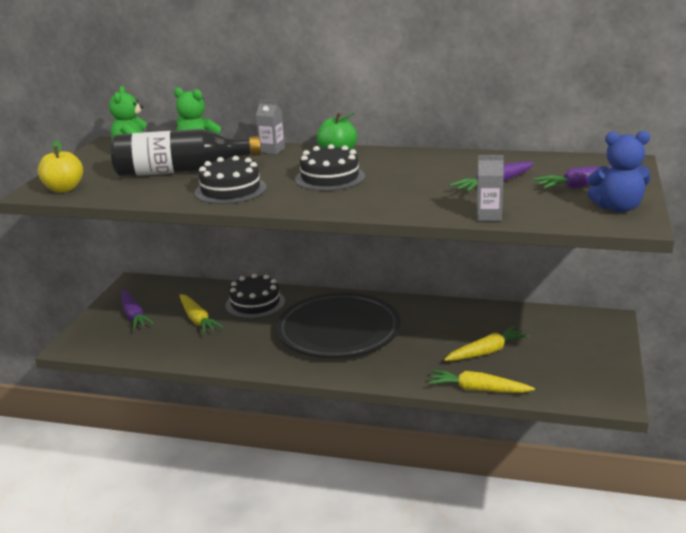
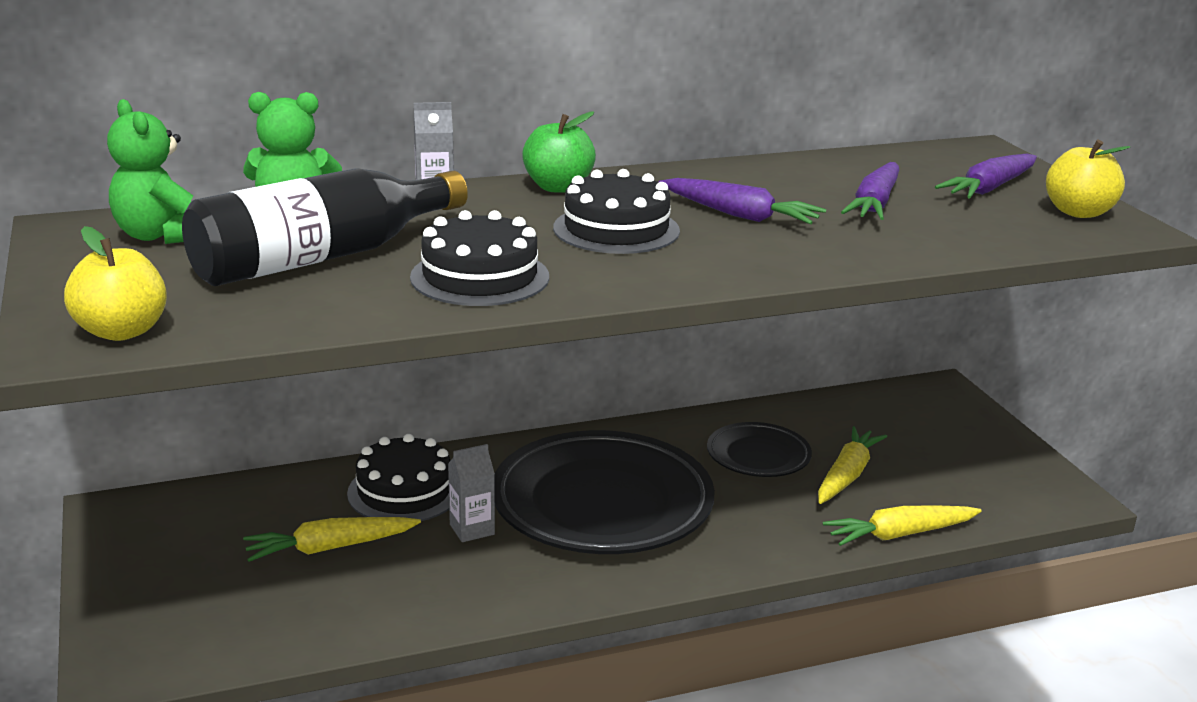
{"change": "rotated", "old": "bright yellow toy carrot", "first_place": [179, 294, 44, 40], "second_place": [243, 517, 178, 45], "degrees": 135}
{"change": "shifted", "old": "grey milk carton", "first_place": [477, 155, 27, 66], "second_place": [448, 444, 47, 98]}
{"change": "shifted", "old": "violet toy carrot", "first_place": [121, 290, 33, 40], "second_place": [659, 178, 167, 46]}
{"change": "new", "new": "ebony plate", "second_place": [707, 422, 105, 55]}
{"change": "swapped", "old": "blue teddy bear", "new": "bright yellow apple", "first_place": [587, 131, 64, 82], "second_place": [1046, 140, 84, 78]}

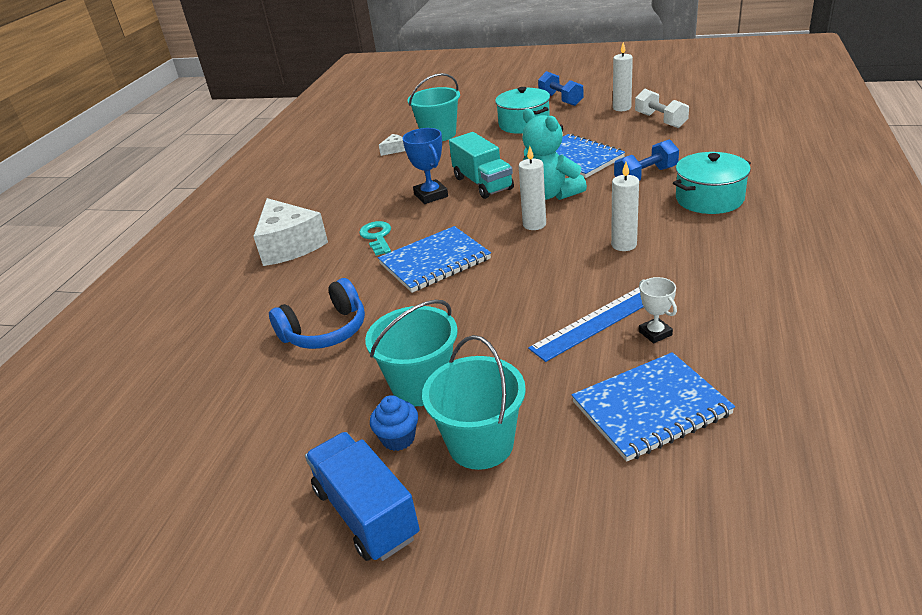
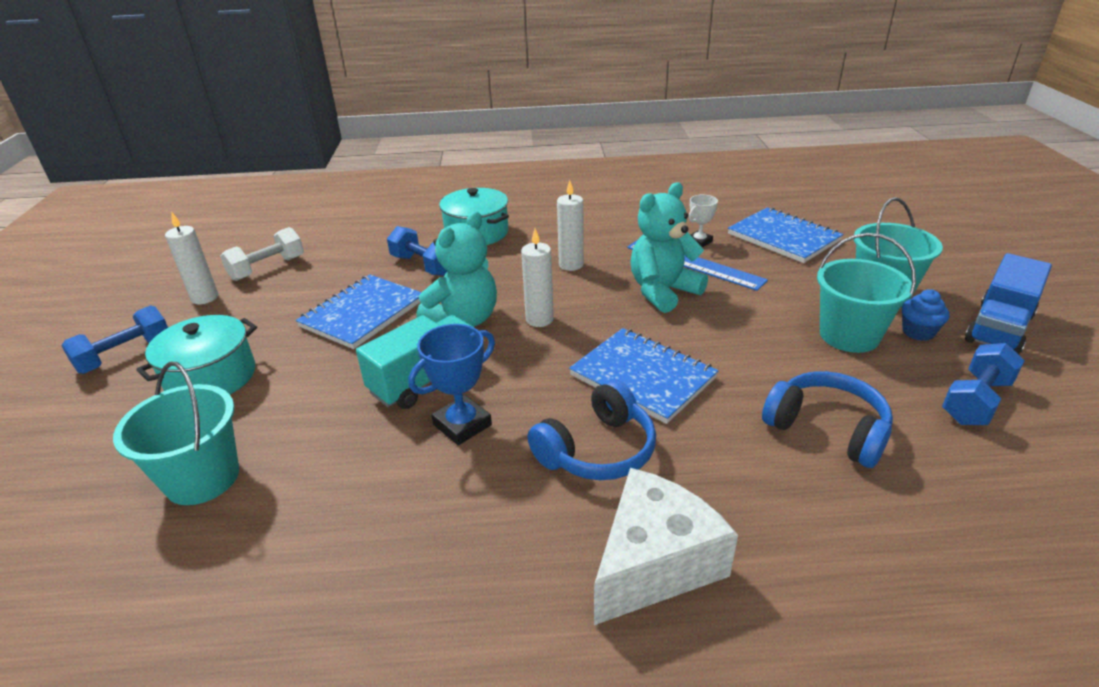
{"change": "swapped", "old": "teal latchkey", "new": "blue headphones", "first_place": [359, 221, 32, 35], "second_place": [527, 379, 129, 101]}
{"change": "new", "new": "teal teddy bear", "second_place": [631, 182, 77, 131]}
{"change": "new", "new": "blue free weight", "second_place": [942, 343, 83, 82]}
{"change": "gone", "old": "snow-white cheese", "first_place": [379, 134, 26, 22]}

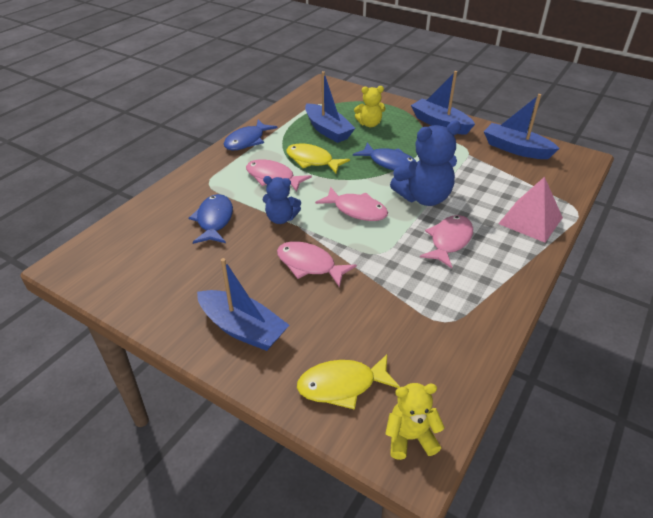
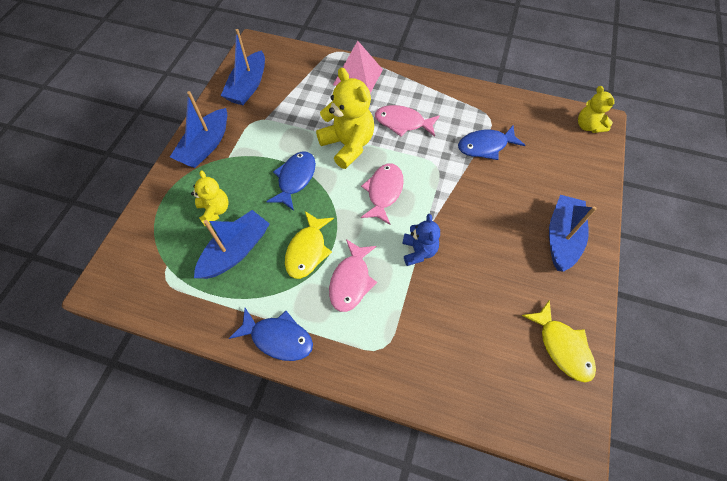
{"change": "repainted", "old": "blue teddy bear", "new": "bright yellow teddy bear", "first_place": [390, 121, 71, 85], "second_place": [316, 68, 58, 101]}
{"change": "shifted", "old": "blue fish", "first_place": [189, 194, 44, 50], "second_place": [458, 125, 67, 35]}
{"change": "shifted", "old": "bright yellow fish", "first_place": [297, 354, 103, 56], "second_place": [522, 300, 74, 82]}
{"change": "gone", "old": "rose-pink fish", "first_place": [277, 241, 80, 47]}

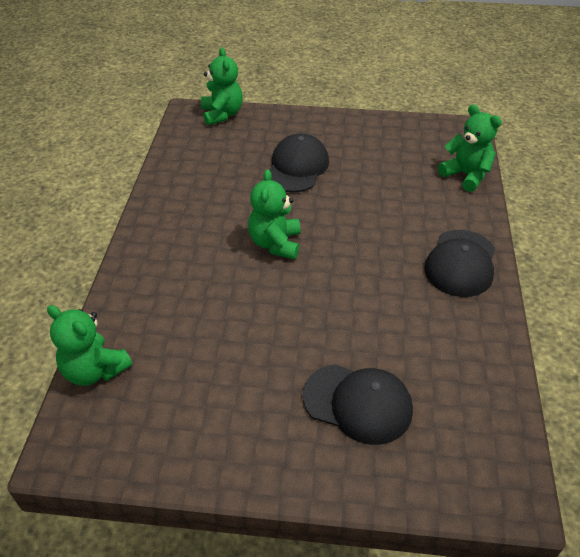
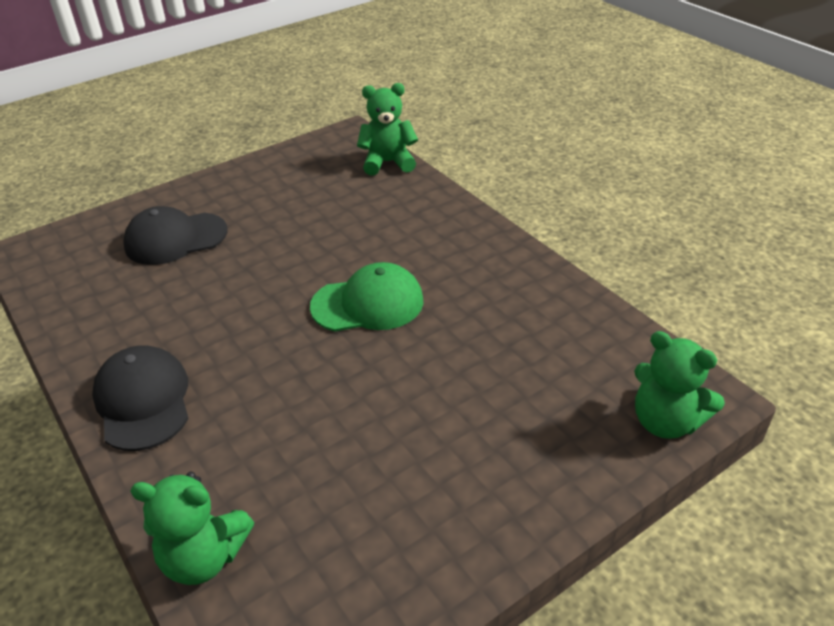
{"change": "swapped", "old": "emerald teddy bear", "new": "emerald peaked cap", "first_place": [248, 169, 53, 90], "second_place": [310, 262, 113, 70]}
{"change": "gone", "old": "ebony peaked cap", "first_place": [270, 133, 59, 59]}

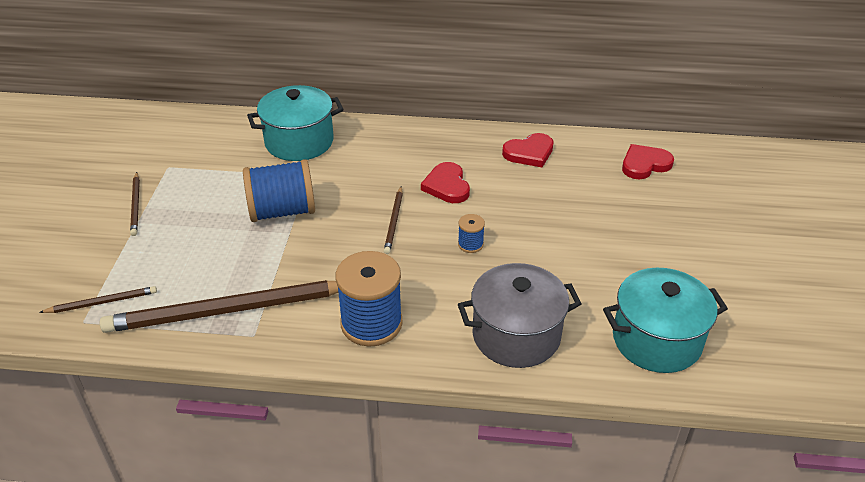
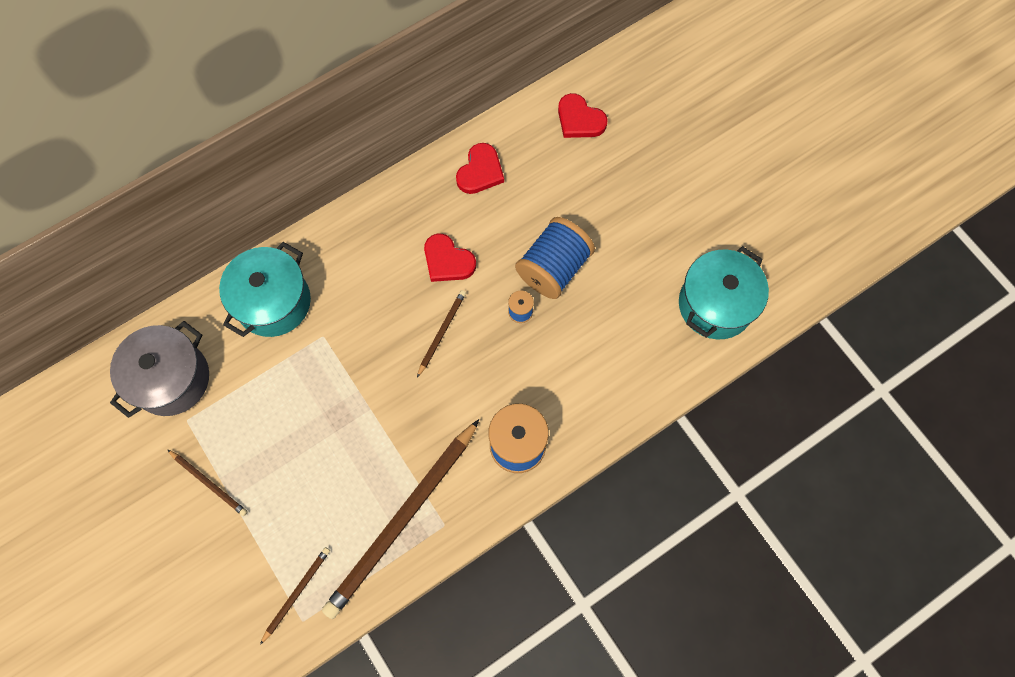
{"change": "shifted", "old": "grey pot", "first_place": [458, 263, 124, 105], "second_place": [110, 321, 99, 97]}
{"change": "rotated", "old": "russet lead pencil", "first_place": [384, 186, 19, 68], "second_place": [417, 290, 49, 87], "degrees": -120}
{"change": "shifted", "old": "blue spool", "first_place": [243, 159, 72, 63], "second_place": [515, 217, 80, 82]}
{"change": "rotated", "old": "red heart", "first_place": [622, 144, 52, 35], "second_place": [558, 93, 50, 45], "degrees": -75}

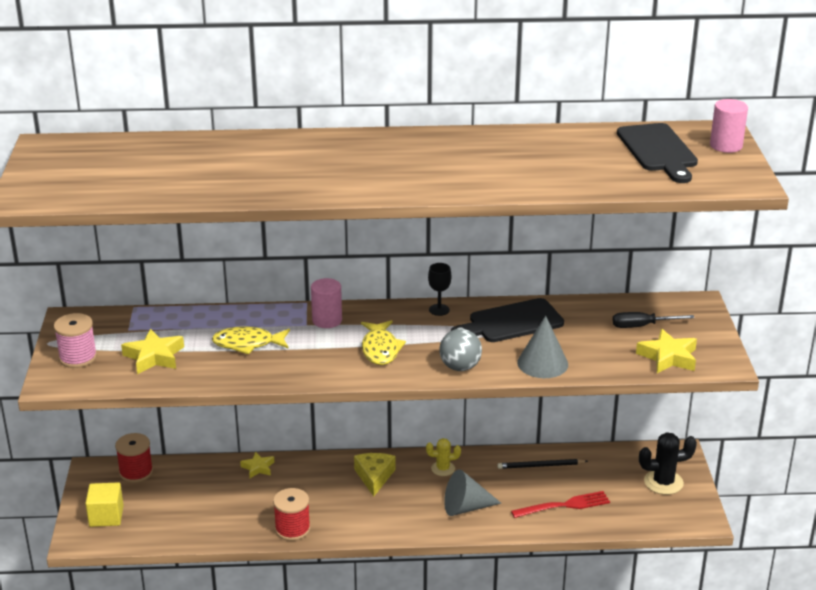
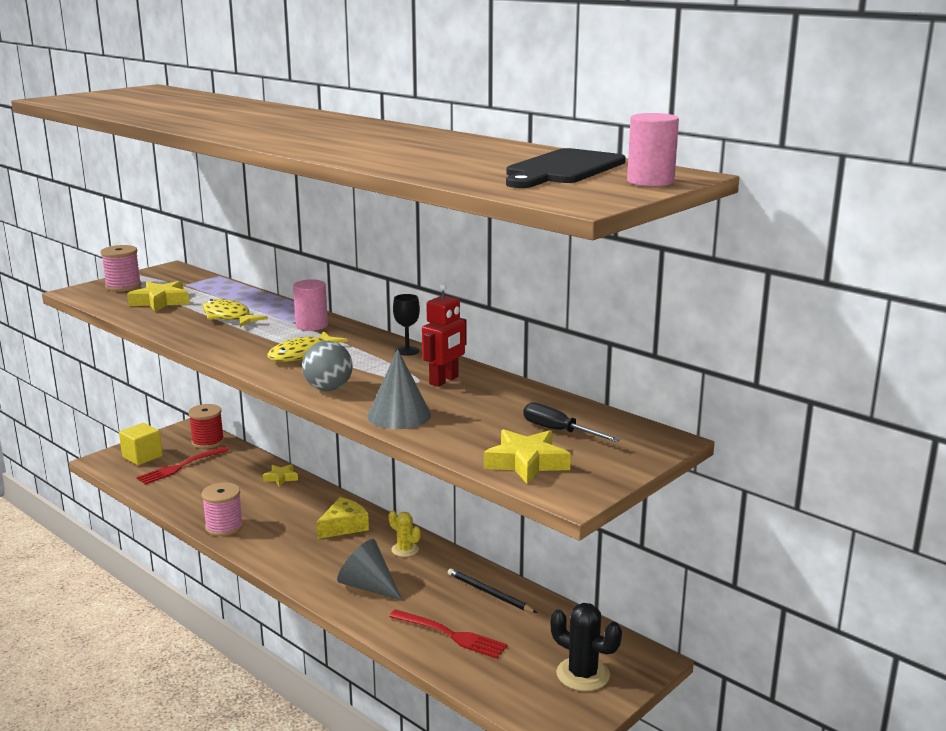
{"change": "new", "new": "red table fork", "second_place": [136, 447, 93, 38]}
{"change": "repainted", "old": "red spool", "new": "rose-pink spool", "first_place": [273, 488, 38, 53], "second_place": [202, 482, 41, 54]}
{"change": "swapped", "old": "ebony chopping board", "new": "red toy robot", "first_place": [451, 298, 113, 44], "second_place": [422, 283, 45, 104]}

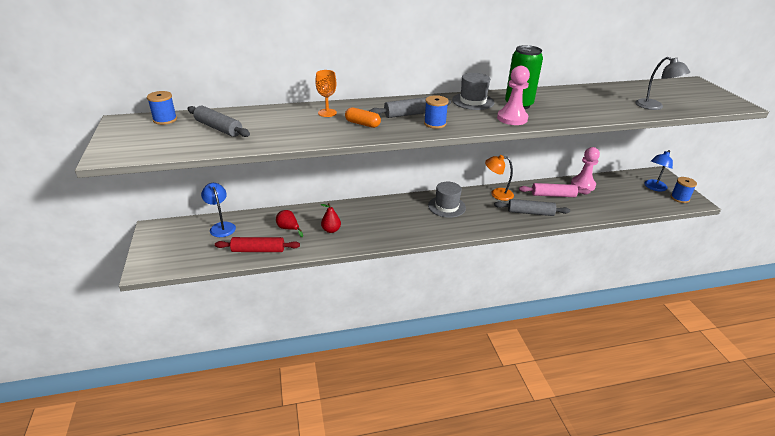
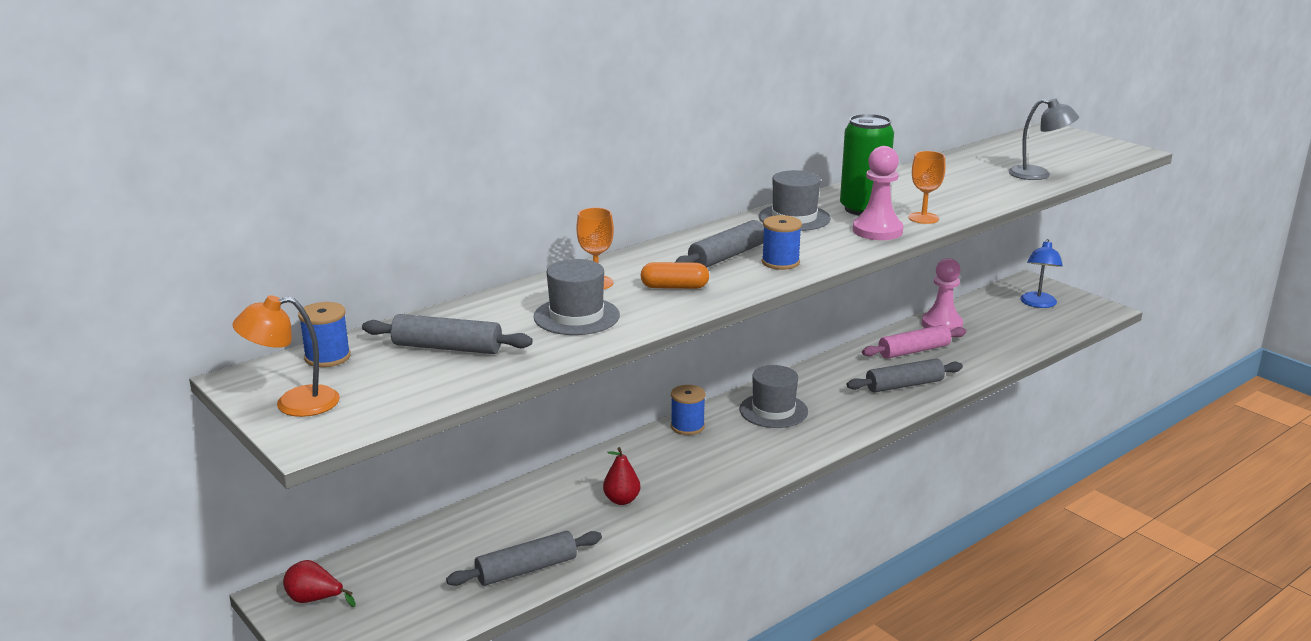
{"change": "shifted", "old": "bright orange desk lamp", "first_place": [485, 155, 29, 46], "second_place": [232, 295, 108, 122]}
{"change": "shifted", "old": "red pear", "first_place": [276, 210, 27, 27], "second_place": [283, 560, 73, 47]}
{"change": "repainted", "old": "red pastry roller", "new": "grey pastry roller", "first_place": [215, 237, 85, 15], "second_place": [446, 531, 156, 55]}
{"change": "new", "new": "grey tall hat", "second_place": [533, 259, 87, 76]}
{"change": "shifted", "old": "blue spool", "first_place": [671, 177, 26, 26], "second_place": [671, 385, 34, 50]}
{"change": "new", "new": "bright orange goblet", "second_place": [908, 151, 37, 73]}
{"change": "gone", "old": "blue desk lamp", "first_place": [201, 183, 35, 54]}

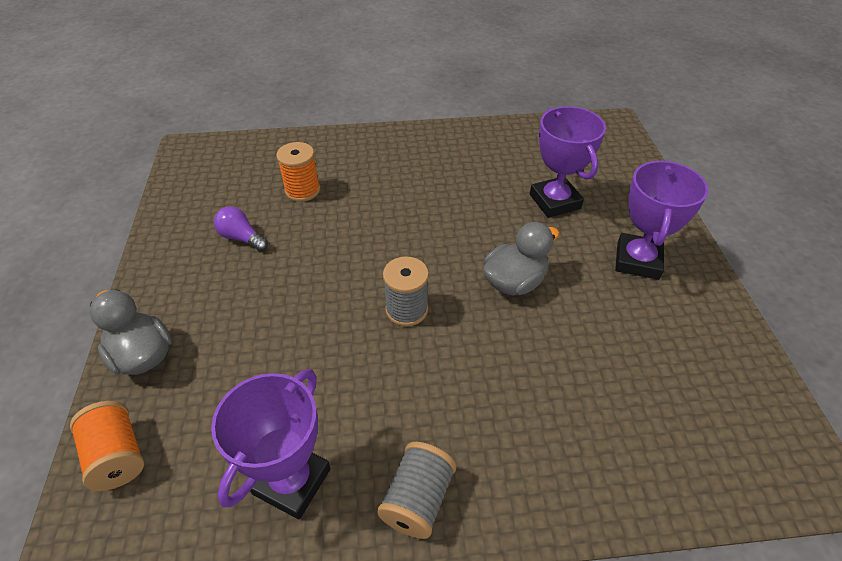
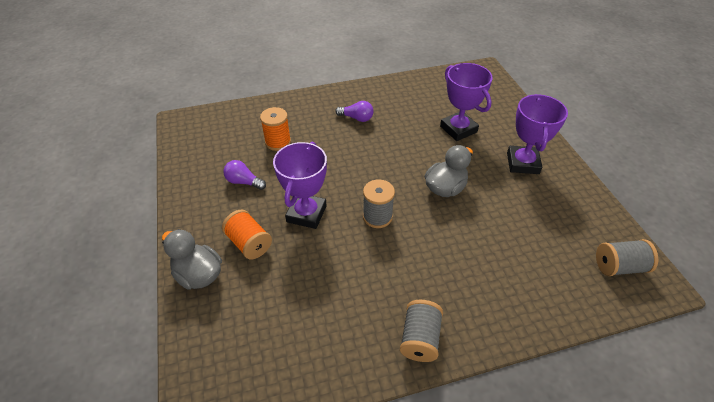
{"change": "shifted", "old": "bright orange spool", "first_place": [70, 401, 74, 90], "second_place": [222, 210, 50, 50]}
{"change": "shifted", "old": "violet prize cup", "first_place": [211, 369, 120, 150], "second_place": [273, 142, 54, 87]}
{"change": "new", "new": "violet bulb", "second_place": [335, 101, 39, 21]}
{"change": "new", "new": "grey spool", "second_place": [596, 239, 62, 37]}

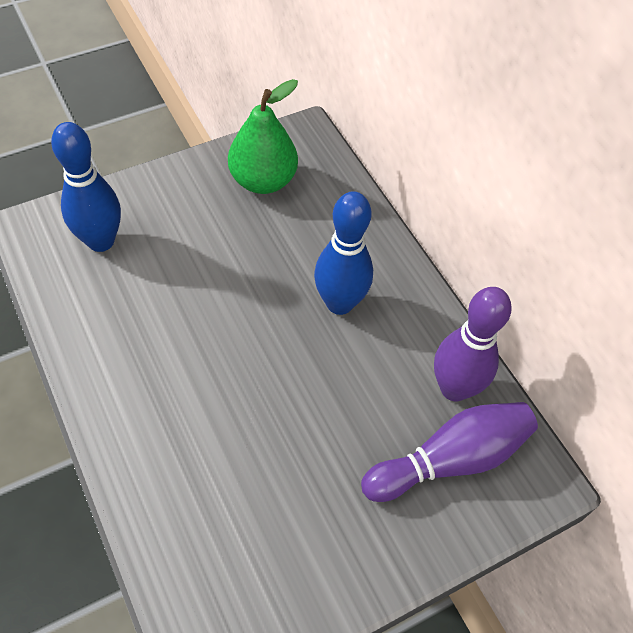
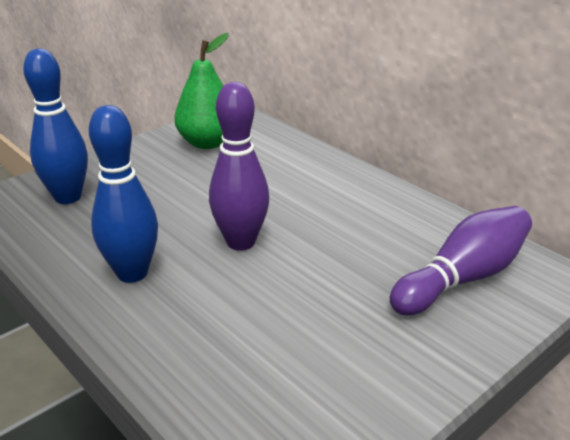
{"change": "shifted", "old": "blue skittle", "first_place": [314, 191, 59, 124], "second_place": [89, 105, 69, 178]}
{"change": "shifted", "old": "violet skittle", "first_place": [434, 287, 78, 114], "second_place": [209, 82, 60, 169]}

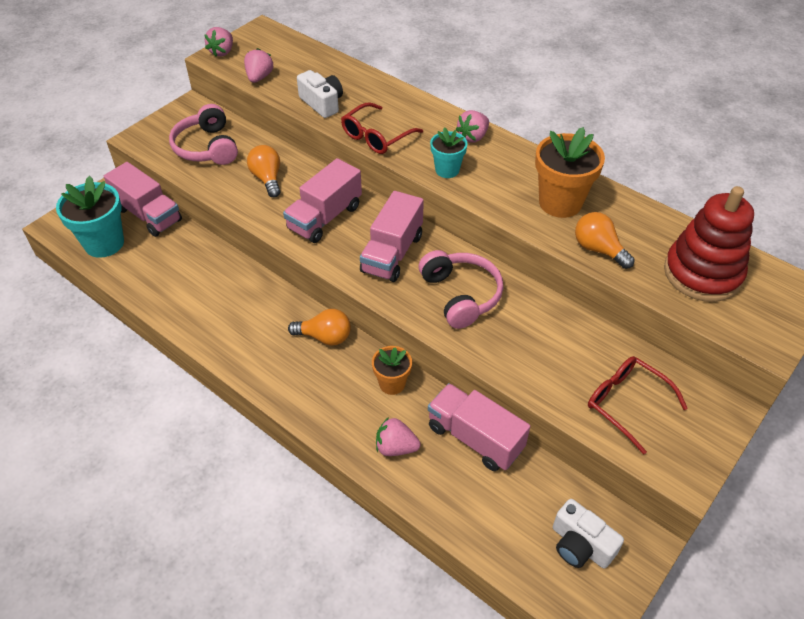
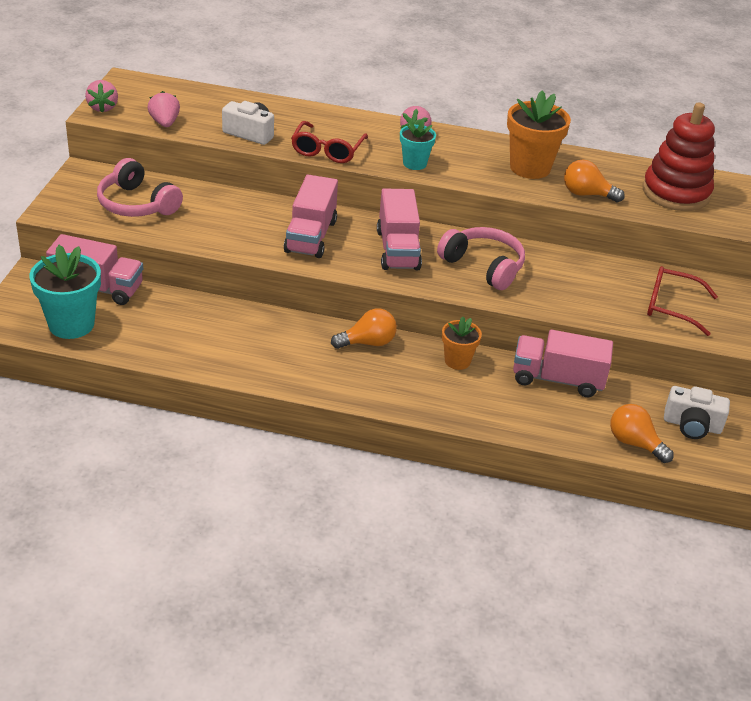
{"change": "shifted", "old": "bright orange bulb", "first_place": [247, 145, 33, 53], "second_place": [610, 404, 64, 59]}
{"change": "gone", "old": "rose-pink toy strawberry", "first_place": [376, 417, 45, 39]}

